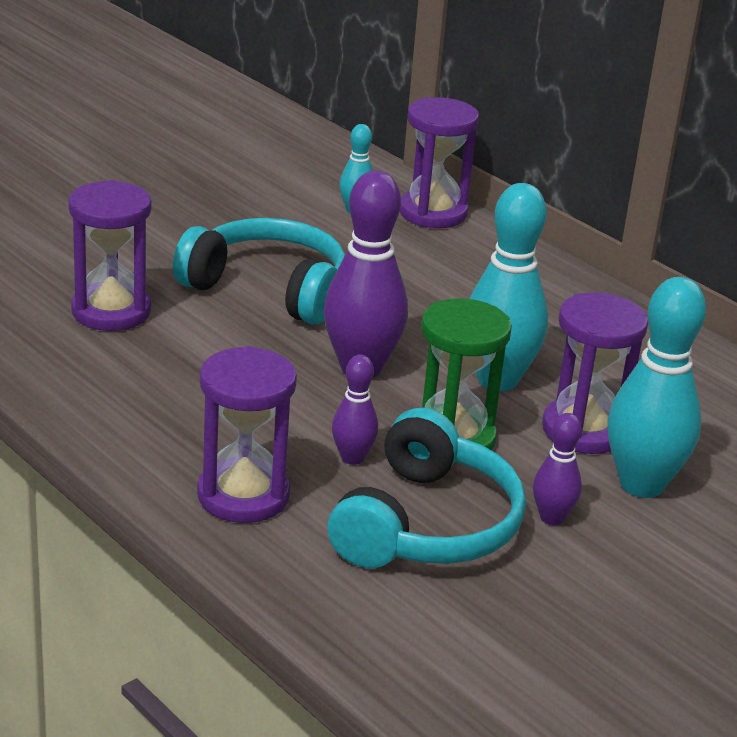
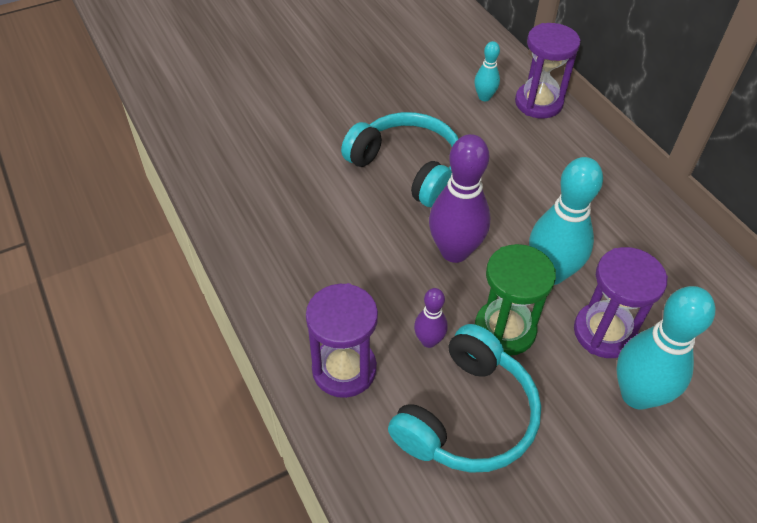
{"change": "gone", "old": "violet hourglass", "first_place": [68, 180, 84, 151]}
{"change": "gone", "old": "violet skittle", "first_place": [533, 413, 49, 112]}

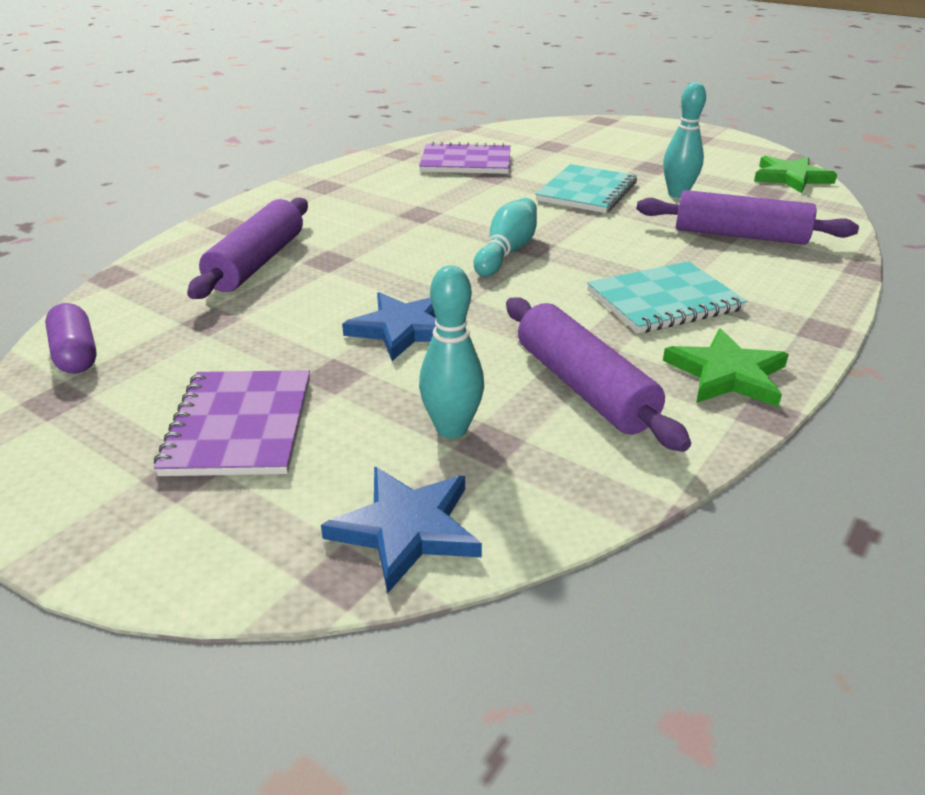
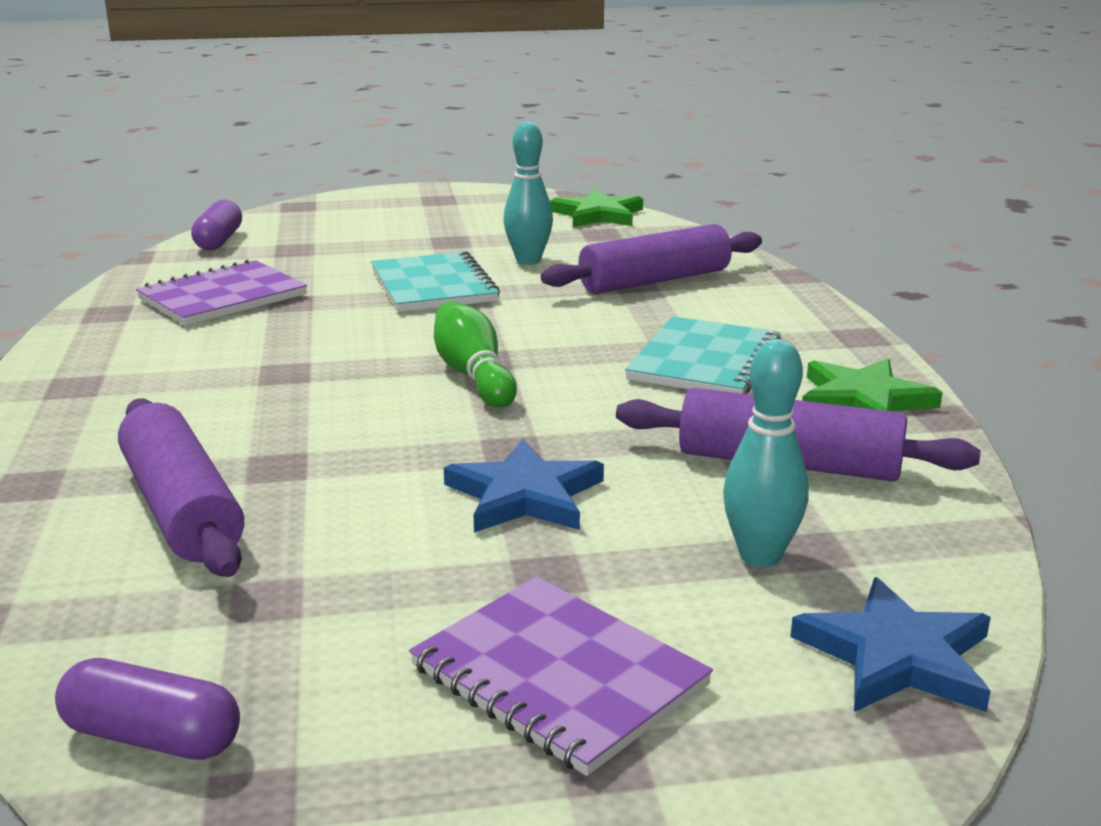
{"change": "new", "new": "violet capsule", "second_place": [191, 200, 51, 51]}
{"change": "repainted", "old": "teal skittle", "new": "emerald skittle", "first_place": [474, 198, 63, 79], "second_place": [434, 301, 83, 107]}

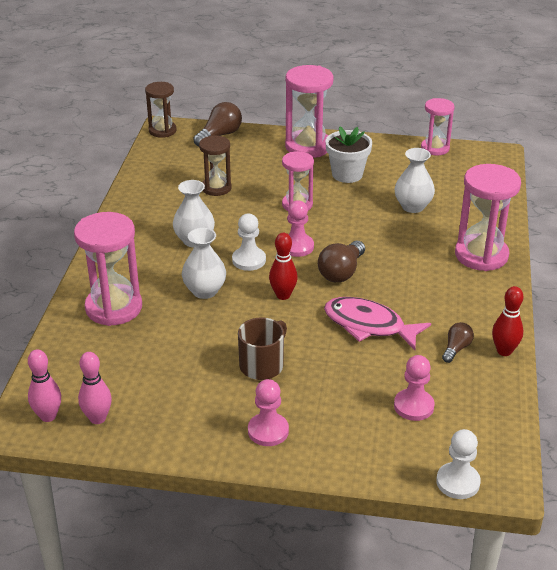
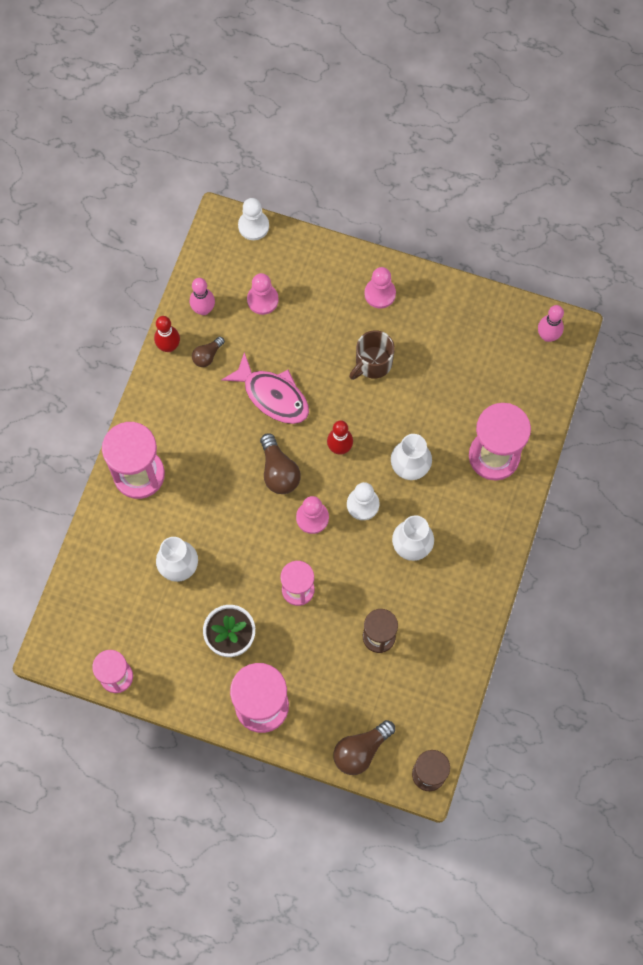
{"change": "shifted", "old": "rose-pink skittle", "first_place": [78, 352, 34, 72], "second_place": [190, 278, 25, 37]}
{"change": "rotated", "old": "russet bulb", "first_place": [318, 240, 47, 42], "second_place": [260, 433, 41, 61], "degrees": 120}

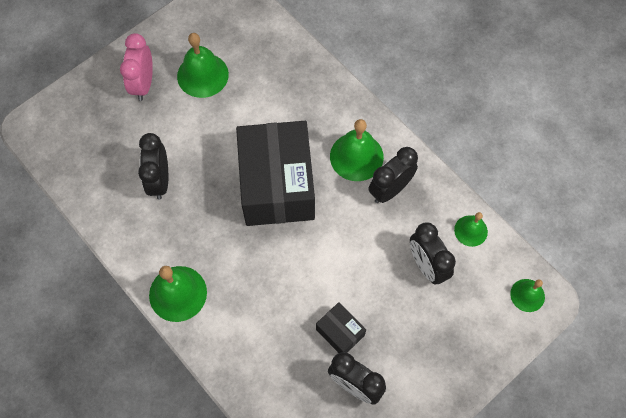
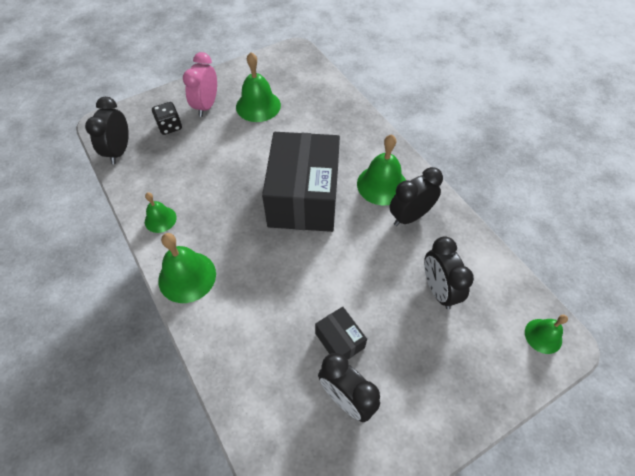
{"change": "shifted", "old": "ebony bedside clock", "first_place": [138, 133, 30, 67], "second_place": [85, 97, 44, 67]}
{"change": "shifted", "old": "emerald hand bell", "first_place": [454, 212, 34, 35], "second_place": [145, 192, 32, 41]}
{"change": "new", "new": "ebony game die", "second_place": [152, 102, 30, 33]}

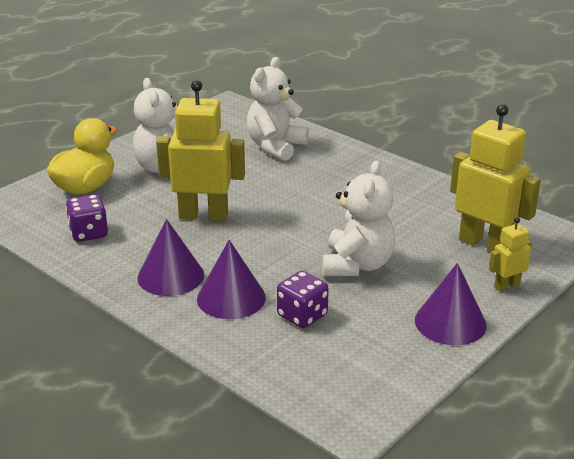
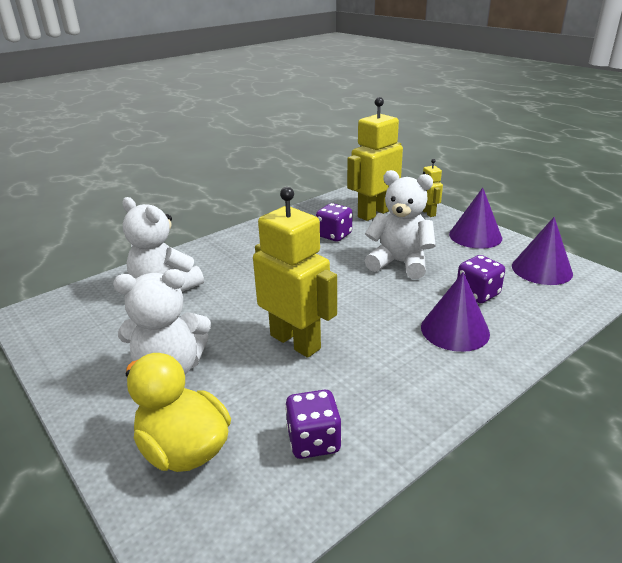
{"change": "rotated", "old": "bright yellow toy robot", "first_place": [156, 80, 89, 141], "second_place": [253, 187, 84, 171], "degrees": 120}
{"change": "new", "new": "violet game die", "second_place": [316, 203, 36, 39]}
{"change": "shifted", "old": "violet cone shape", "first_place": [137, 219, 67, 77], "second_place": [512, 217, 61, 68]}

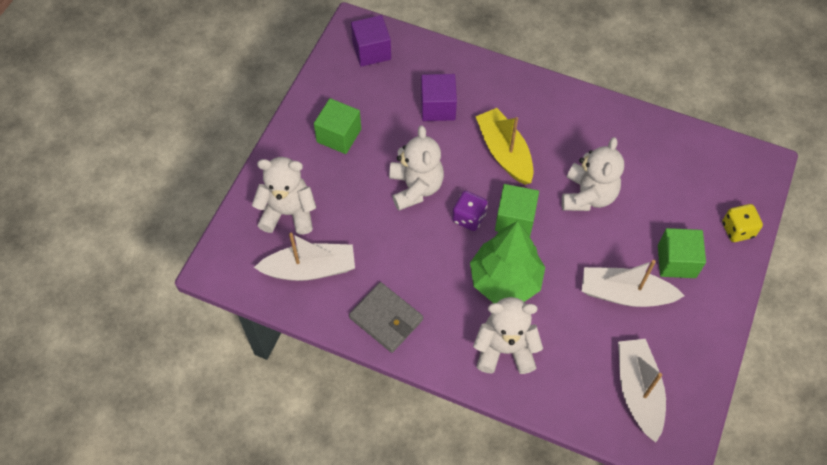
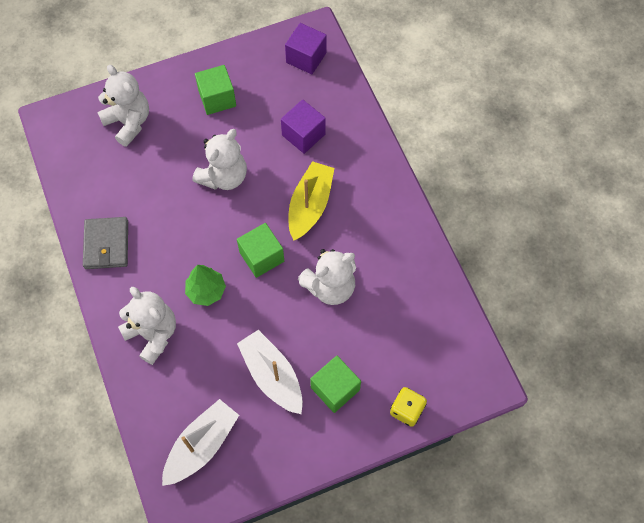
{"change": "scaled", "old": "emerald tree", "first_place": [470, 221, 75, 82], "second_place": [185, 265, 41, 41], "factor": 0.59}
{"change": "gone", "old": "snow-white toy boat", "first_place": [254, 233, 101, 48]}
{"change": "gone", "old": "violet game die", "first_place": [452, 191, 36, 40]}

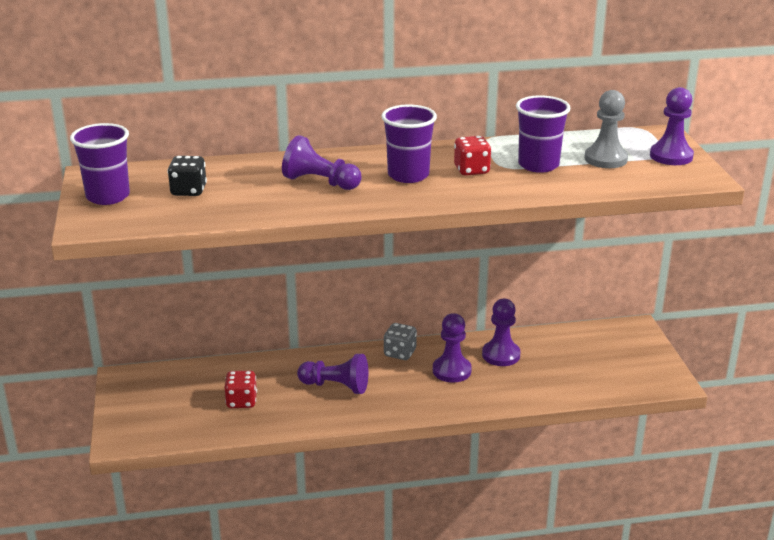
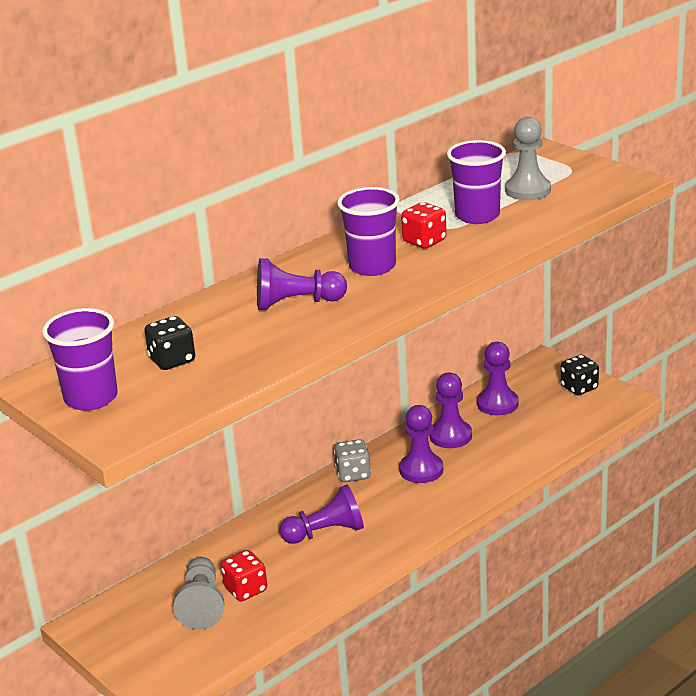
{"change": "new", "new": "grey chess pawn", "second_place": [173, 557, 51, 73]}
{"change": "shifted", "old": "violet chess pawn", "first_place": [650, 87, 44, 78], "second_place": [477, 342, 42, 73]}
{"change": "new", "new": "ebony game die", "second_place": [561, 355, 38, 40]}

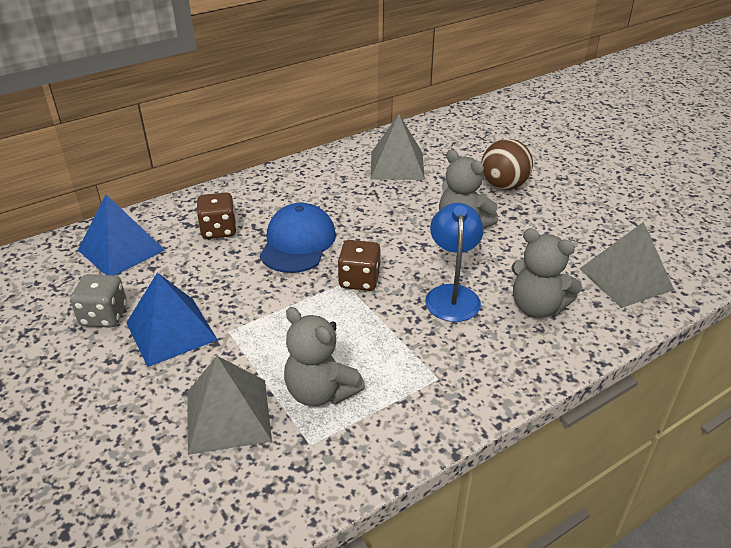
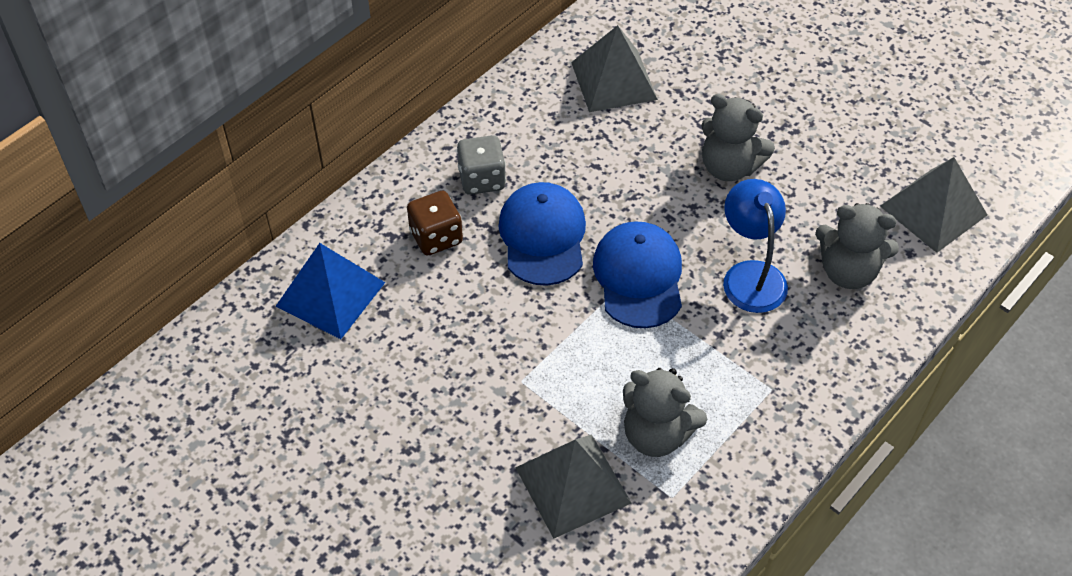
{"change": "shifted", "old": "grey game die", "first_place": [70, 274, 57, 53], "second_place": [457, 135, 49, 60]}
{"change": "swapped", "old": "russet game die", "new": "blue peaked cap", "first_place": [338, 240, 43, 51], "second_place": [593, 221, 89, 107]}
{"change": "gone", "old": "blue pyramid shape", "first_place": [126, 273, 92, 94]}
{"change": "gone", "old": "russet play ball", "first_place": [482, 139, 51, 51]}

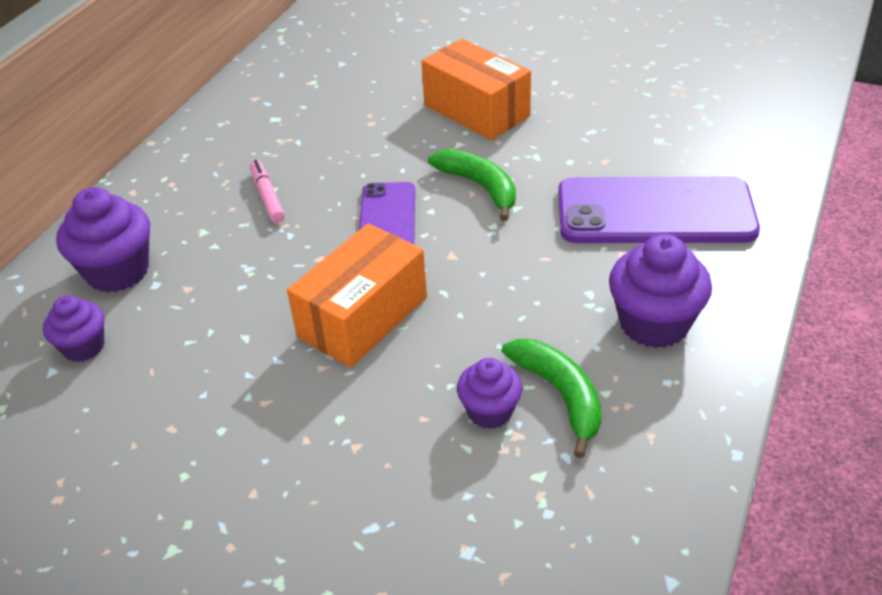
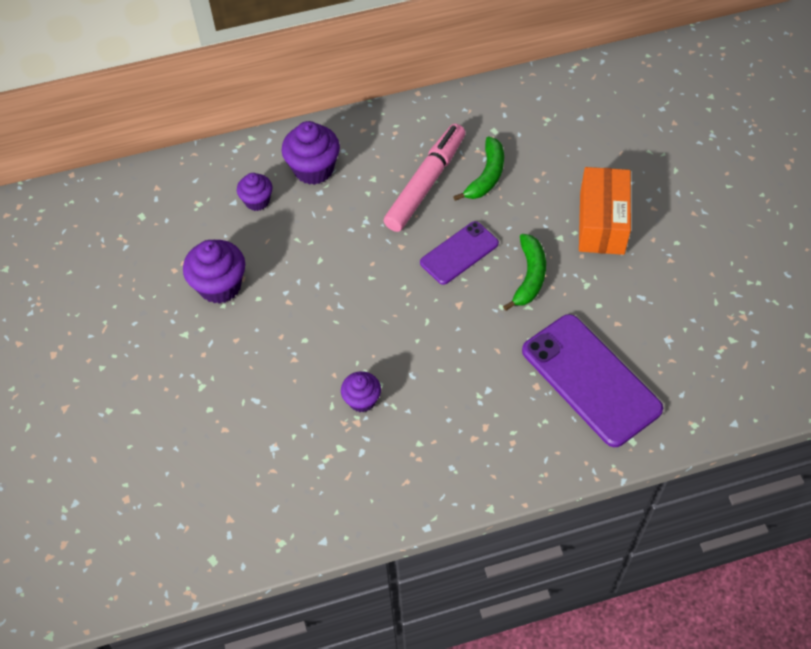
{"change": "shifted", "old": "violet fairy cake", "first_place": [609, 234, 103, 114], "second_place": [183, 240, 62, 64]}
{"change": "scaled", "old": "rose-pink marker pen", "first_place": [250, 160, 35, 63], "second_place": [384, 124, 82, 108], "factor": 2.07}
{"change": "shifted", "old": "emerald banana", "first_place": [502, 339, 100, 119], "second_place": [453, 136, 51, 65]}
{"change": "gone", "old": "bright orange package", "first_place": [287, 223, 140, 145]}

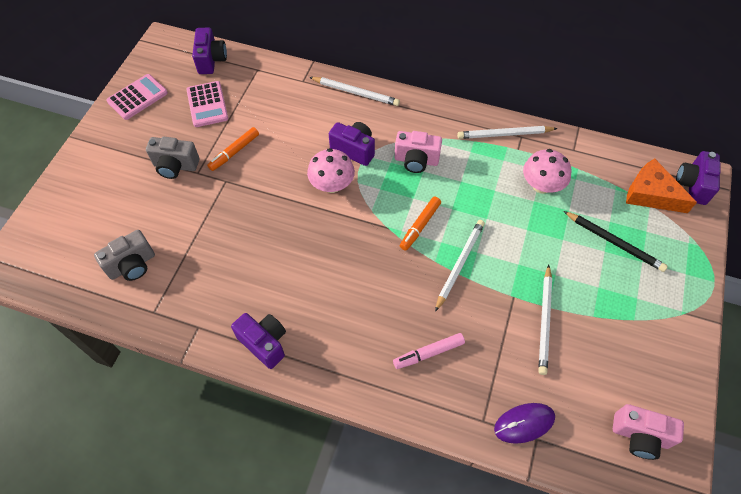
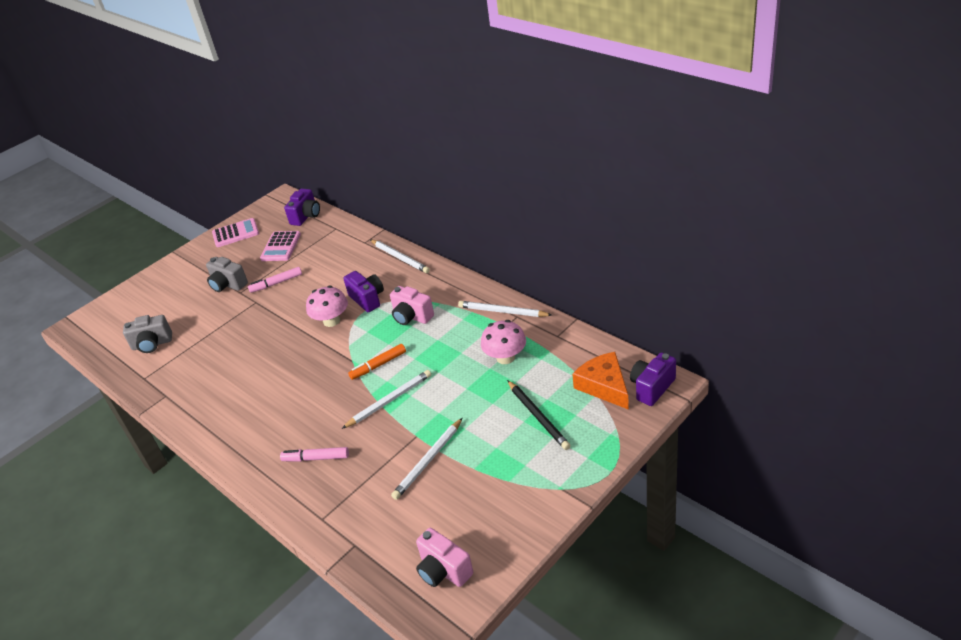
{"change": "repainted", "old": "bright orange marker pen", "new": "rose-pink marker pen", "first_place": [207, 127, 52, 44], "second_place": [248, 267, 54, 26]}
{"change": "gone", "old": "violet photo camera", "first_place": [231, 313, 55, 56]}
{"change": "gone", "old": "violet PC mouse", "first_place": [494, 403, 61, 41]}

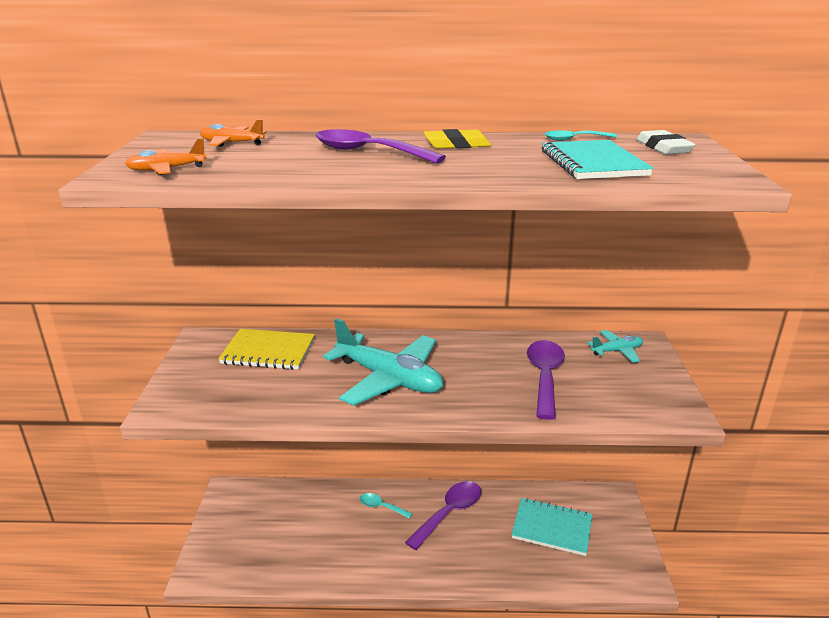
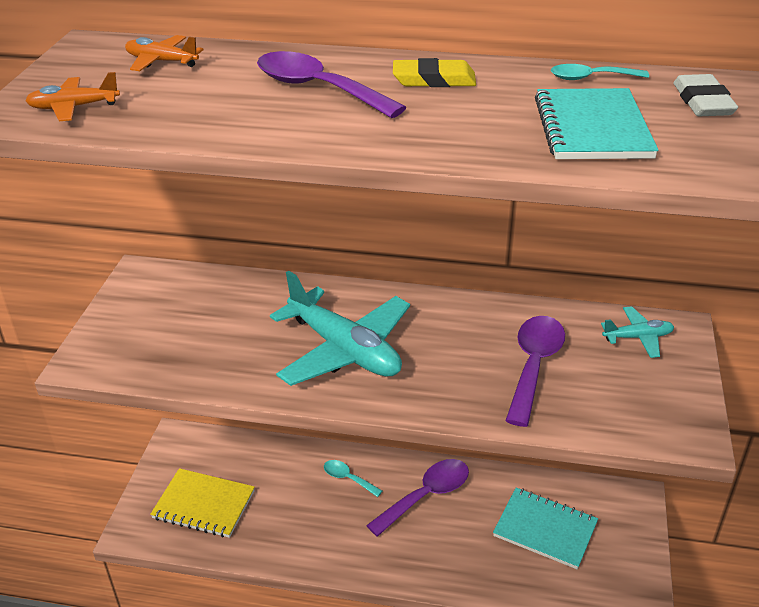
{"change": "shifted", "old": "bright yellow exercise book", "first_place": [218, 329, 97, 41], "second_place": [150, 468, 105, 70]}

